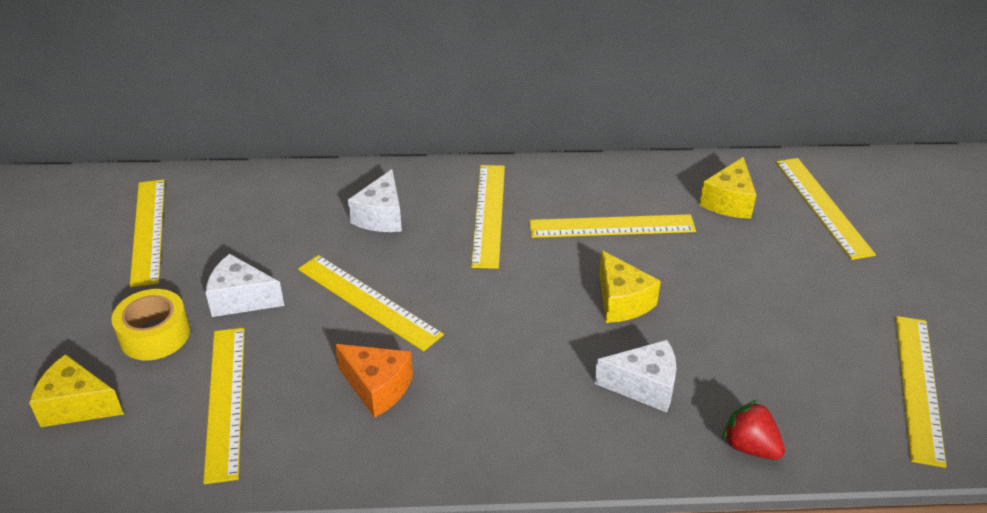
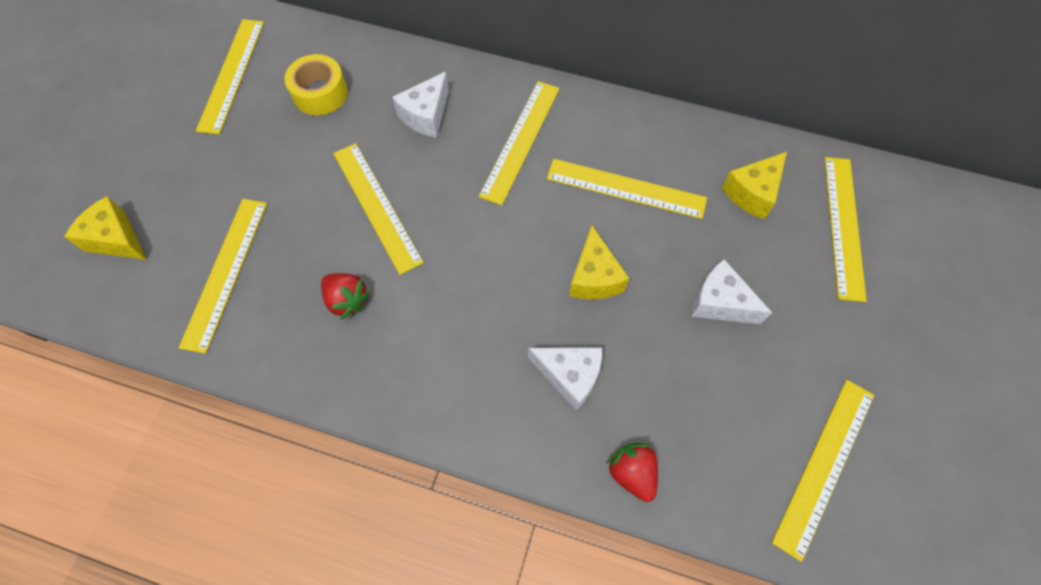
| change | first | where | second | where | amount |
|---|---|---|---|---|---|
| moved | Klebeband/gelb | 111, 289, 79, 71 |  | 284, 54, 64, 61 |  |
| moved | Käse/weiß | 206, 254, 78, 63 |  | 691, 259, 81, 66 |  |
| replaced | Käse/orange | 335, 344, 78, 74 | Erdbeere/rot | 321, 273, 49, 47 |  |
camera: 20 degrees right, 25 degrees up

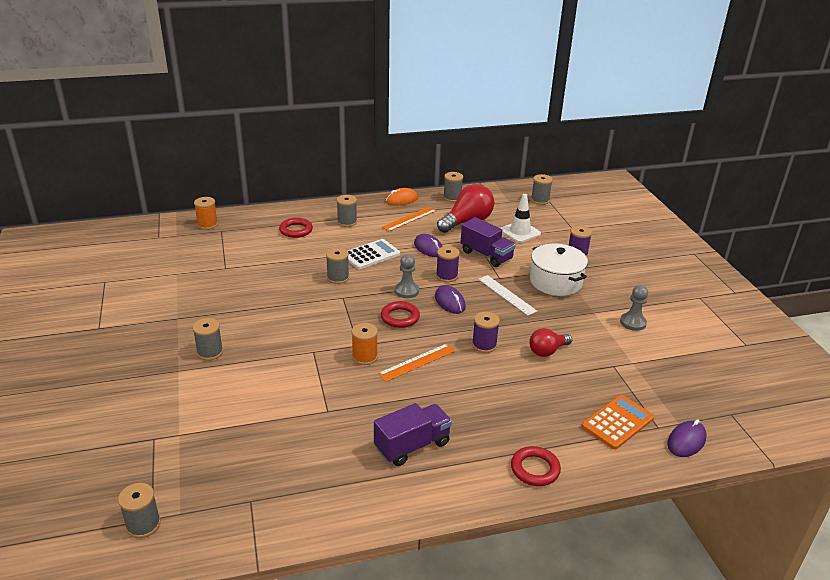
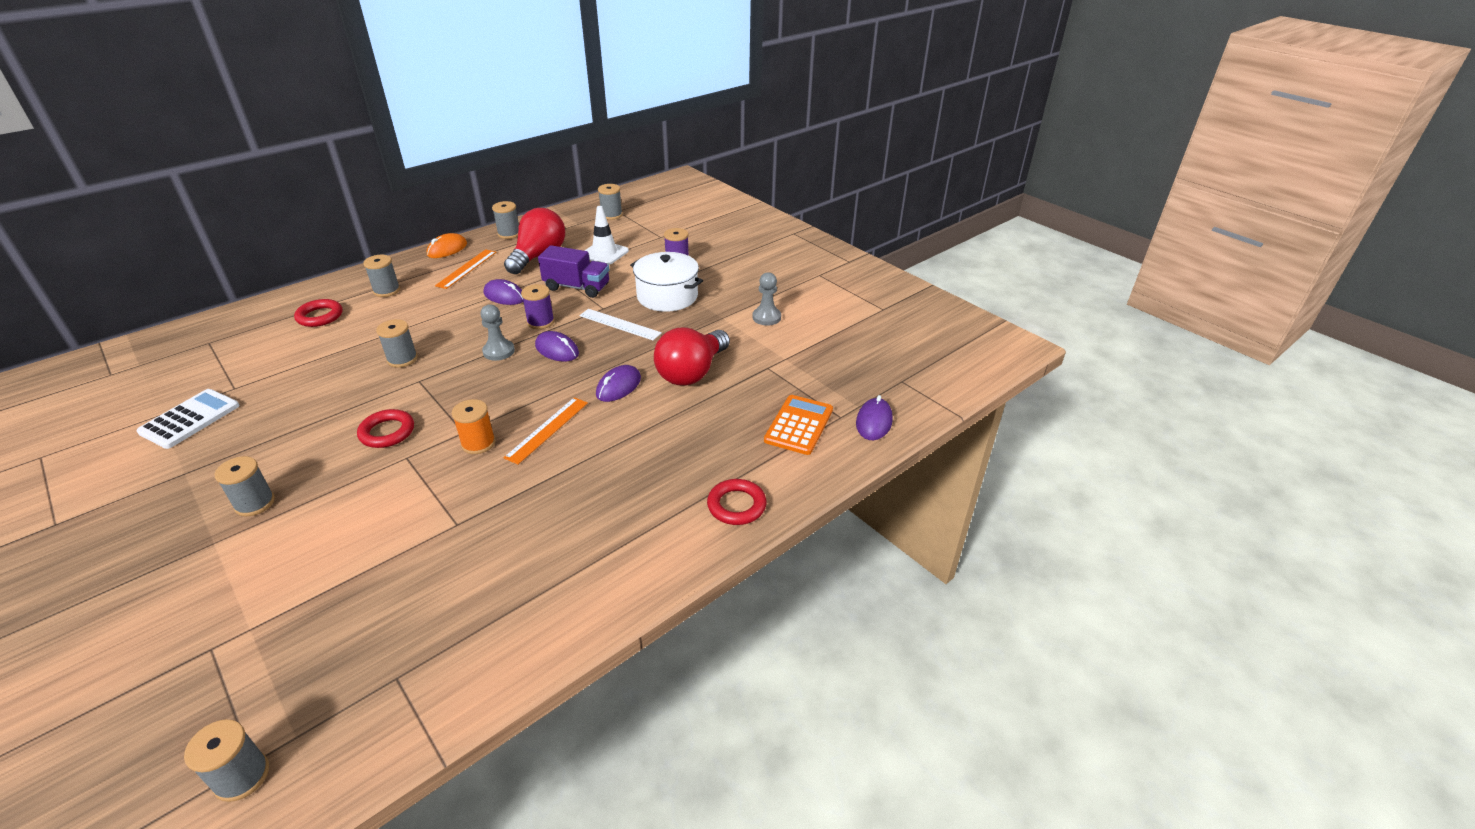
| change | first | where | second | where | amount |
|---|---|---|---|---|---|
| removed | Garnrolle/orange | 194, 197, 24, 33 |  |  |  |
| moved | Taschenrechner/weiß | 348, 239, 52, 31 |  | 136, 389, 103, 60 |  |
| removed | Lastwagen/lila | 374, 403, 78, 63 |  |  |  |
| moved | Ring/rot | 381, 301, 39, 27 |  | 357, 409, 57, 39 |  |
| replaced | Garnrolle/lila | 472, 312, 28, 41 | Computermaus/lila | 596, 365, 45, 37 |  |
| resized | Glühbirne/rot | 529, 328, 43, 29 |  | 654, 328, 76, 58 | x1.69 |
camera: 25 degrees left, 5 degrees up

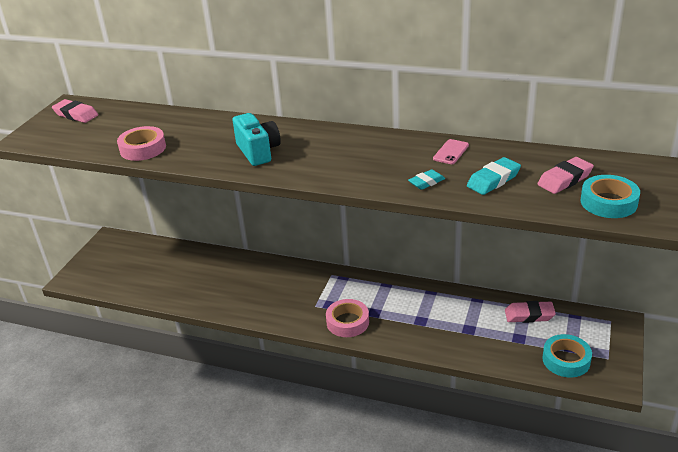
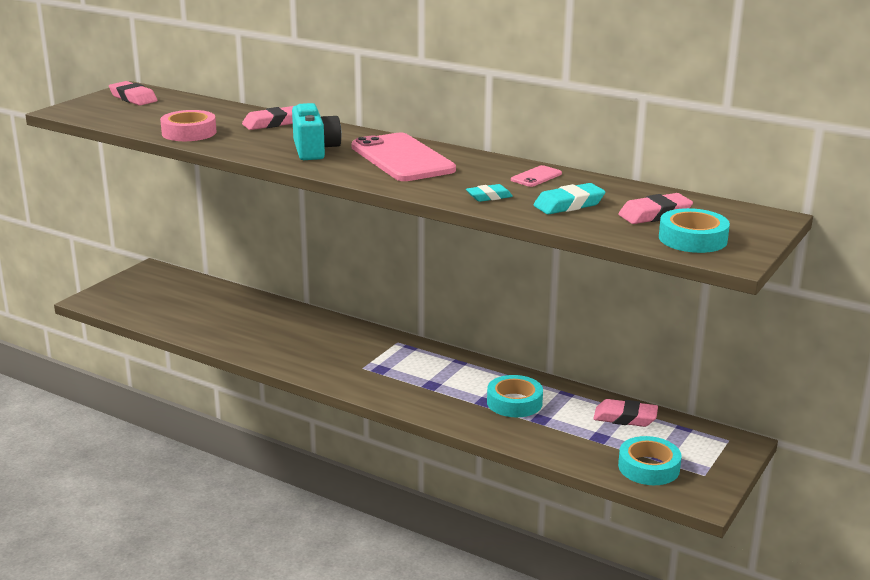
| change | first | where | second | where | amount |
|---|---|---|---|---|---|
| removed | Klebeband/rosa | 326, 299, 43, 38 |  |  |  |
| added |  |  | Radiergummi/rosa | 242, 106, 52, 24 |  |
| added |  |  | Handy/rosa | 352, 133, 104, 48 |  |
| added |  |  | Klebeband/türkis | 487, 375, 56, 42 |  |
camera: 10 degrees right, 10 degrees down

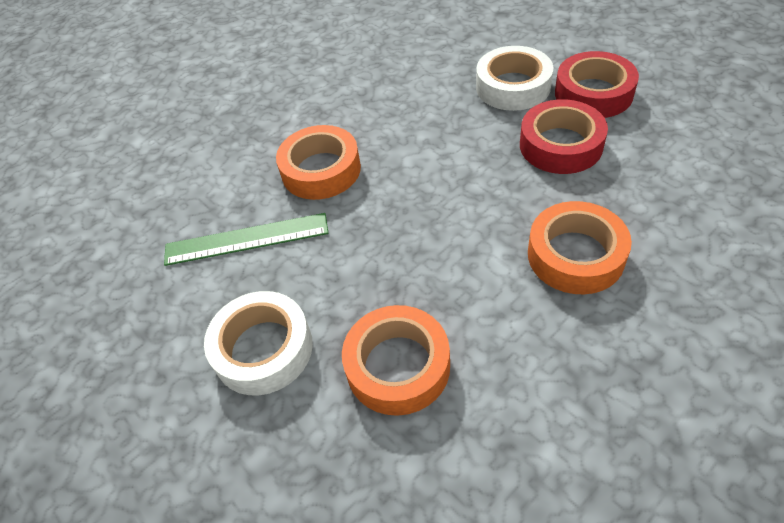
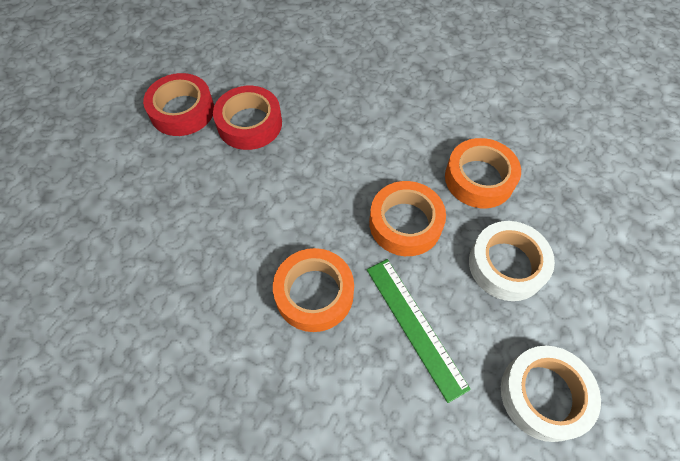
| change | first | where | second | where | amount |
|---|---|---|---|---|---|
| moved | Klebeband/weiß | 476, 46, 77, 65 |  | 501, 346, 100, 96 |  |
| moved | Klebeband/orange | 528, 201, 104, 93 |  | 369, 181, 77, 75 |  |
camera: 115 degrees left, 10 degrees up

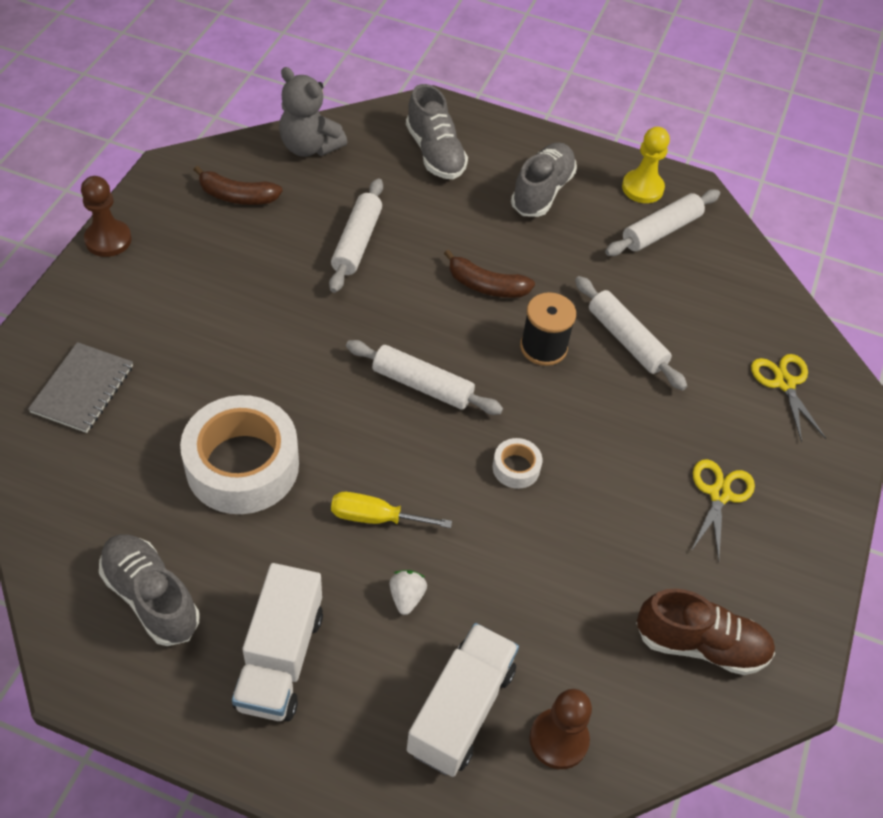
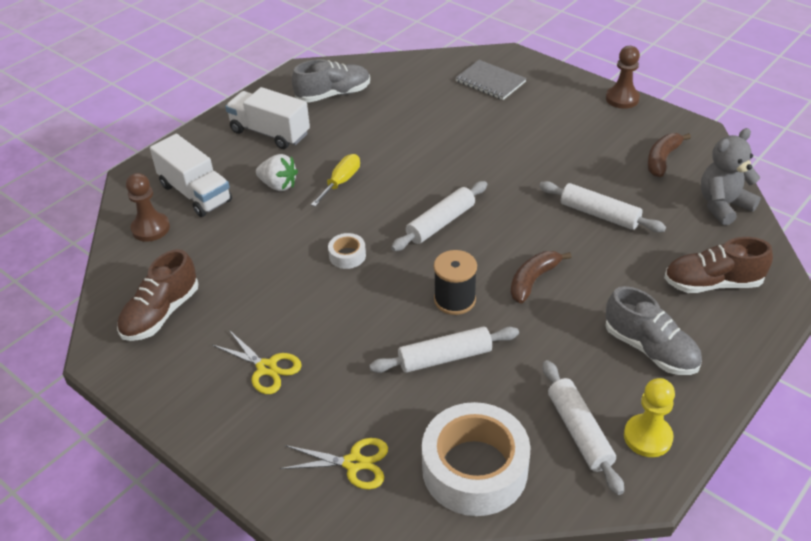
| change | first | where | second | where | amount |
|---|---|---|---|---|---|
| moved | Klebeband/weiß | 180, 395, 119, 119 |  | 422, 402, 108, 114 |  |
| resized | Erdbeere/weiß | 389, 570, 38, 45 |  | 256, 154, 42, 37 | x1.50 |
| recoloured | Schuh/grau | 406, 84, 62, 95 | Schuh/braun | 664, 237, 109, 56 |  |
camera: 115 degrees right, 10 degrees down

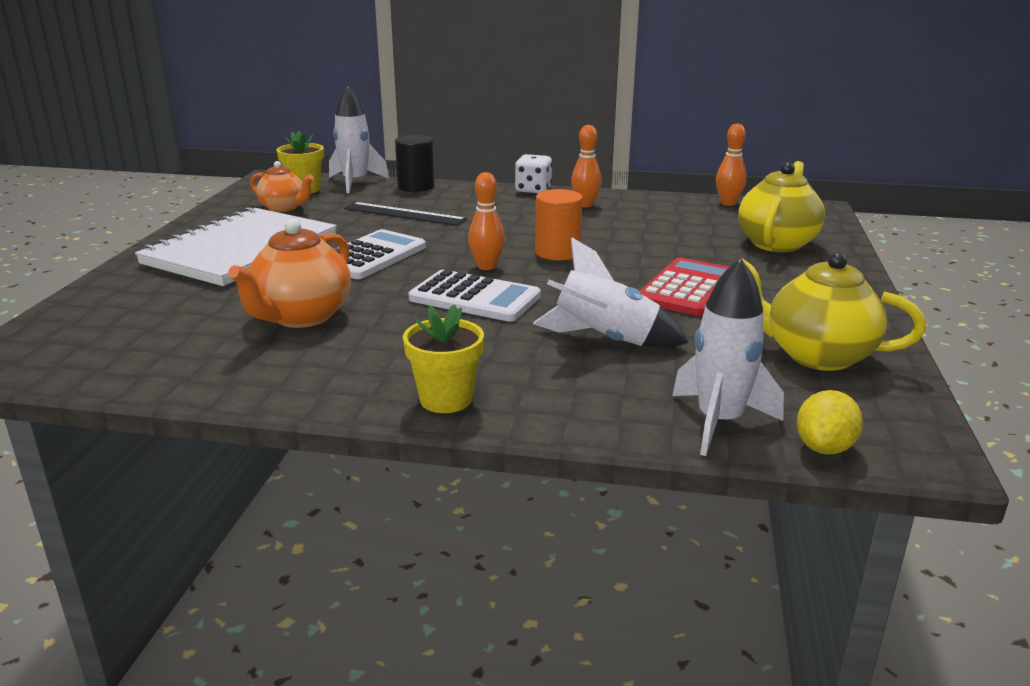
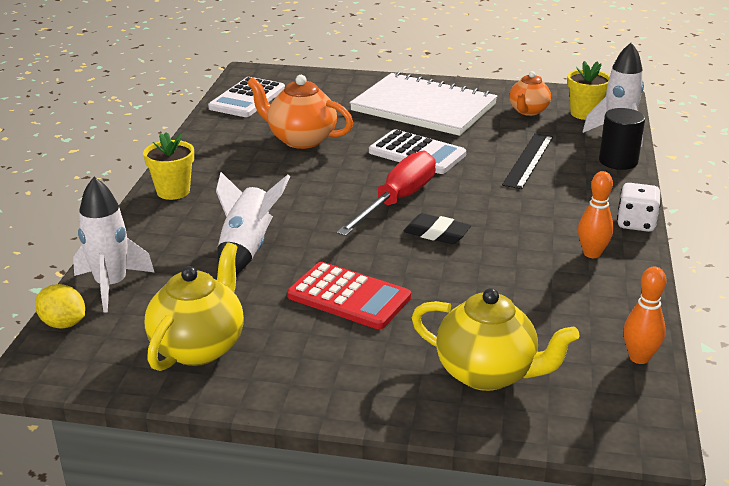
| change | first | where | second | where | amount |
|---|---|---|---|---|---|
| moved | Taschenrechner/weiß | 409, 270, 132, 52 |  | 208, 77, 77, 40 |  |
| replaced | Bowlingkegel/orange | 468, 172, 37, 98 | Schraubenzieher/rot | 337, 151, 99, 85 |  |
| replaced | Vollzylinder/orange | 535, 189, 48, 71 | Radiergummi/schwarz | 403, 213, 68, 31 |  |
camera: 90 degrees right, 5 degrees up

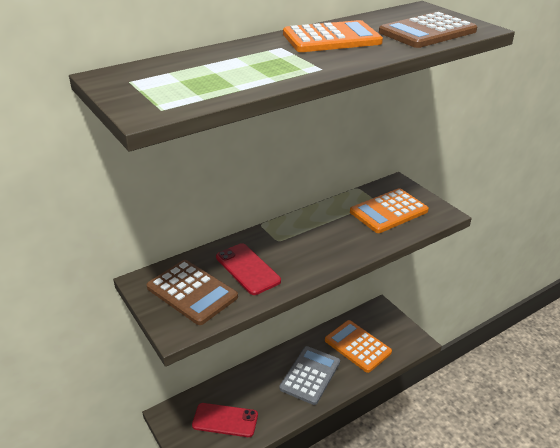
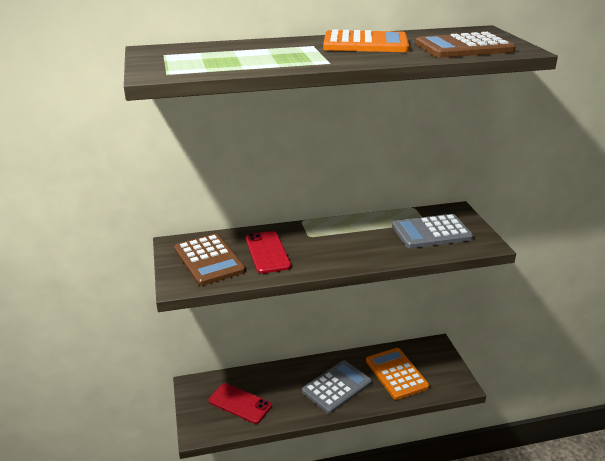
| change | first | where | second | where | amount |
|---|---|---|---|---|---|
| recoloured | Taschenrechner/orange | 350, 188, 79, 45 | Taschenrechner/grau | 392, 214, 81, 34 |  |
camera: 20 degrees right, 5 degrees down

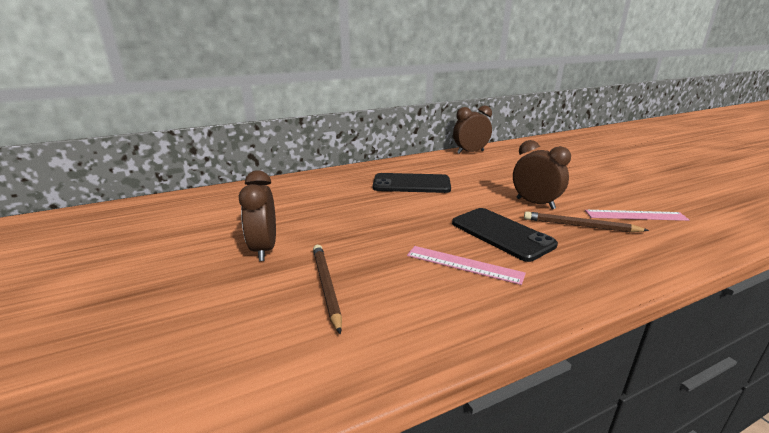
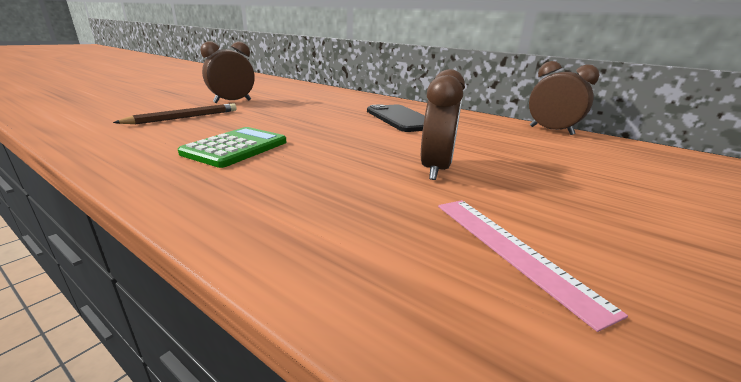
| change | first | where | second | where | amount |
|---|---|---|---|---|---|
| replaced | Lineal/rosa | 407, 246, 119, 39 | Taschenrechner/grün | 178, 127, 108, 41 |  |
| removed | Handy/schwarz | 452, 208, 106, 54 |  |  |  |
| removed | Bleistift/braun | 524, 211, 125, 21 |  |  |  |
camera: 60 degrees right, 0 degrees up

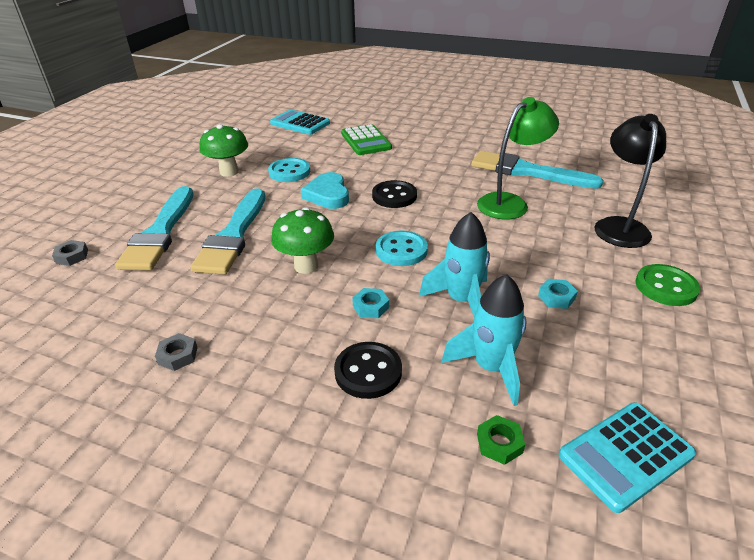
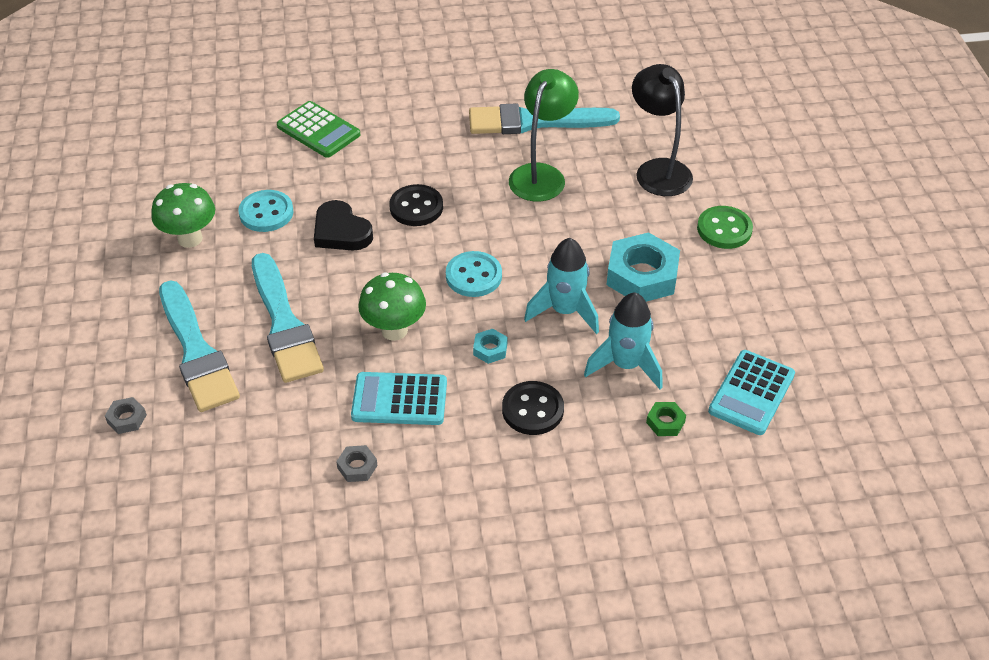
| change | first | where | second | where | amount |
|---|---|---|---|---|---|
| moved | Taschenrechner/türkis | 270, 110, 60, 25 |  | 351, 372, 96, 53 |  |
| recoloured | Herz/türkis | 301, 172, 48, 37 | Herz/schwarz | 314, 200, 59, 50 |  |
| resized | Sechskantmutter/türkis | 538, 279, 40, 30 |  | 607, 232, 73, 70 | x2.21 |
camera: 30 degrees left, 10 degrees up

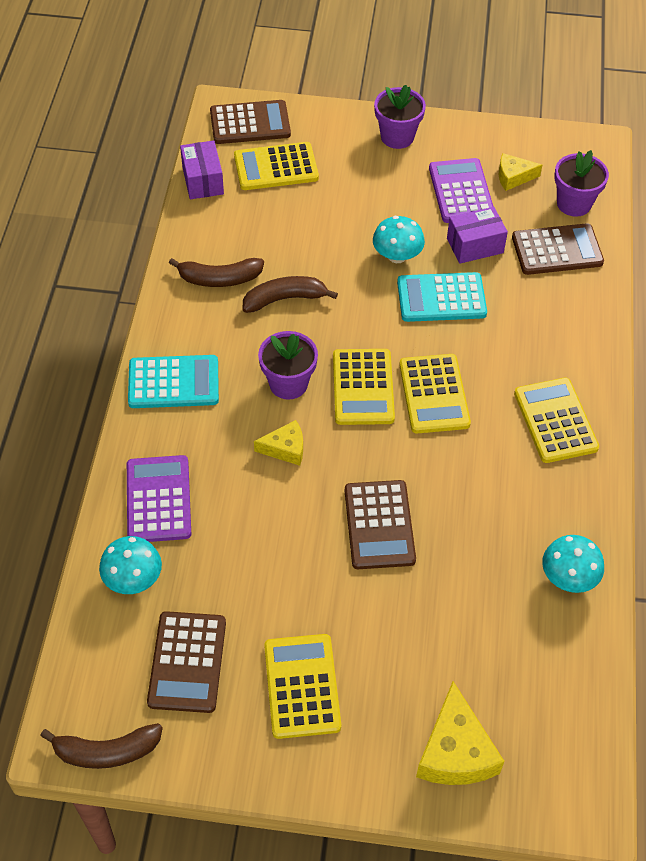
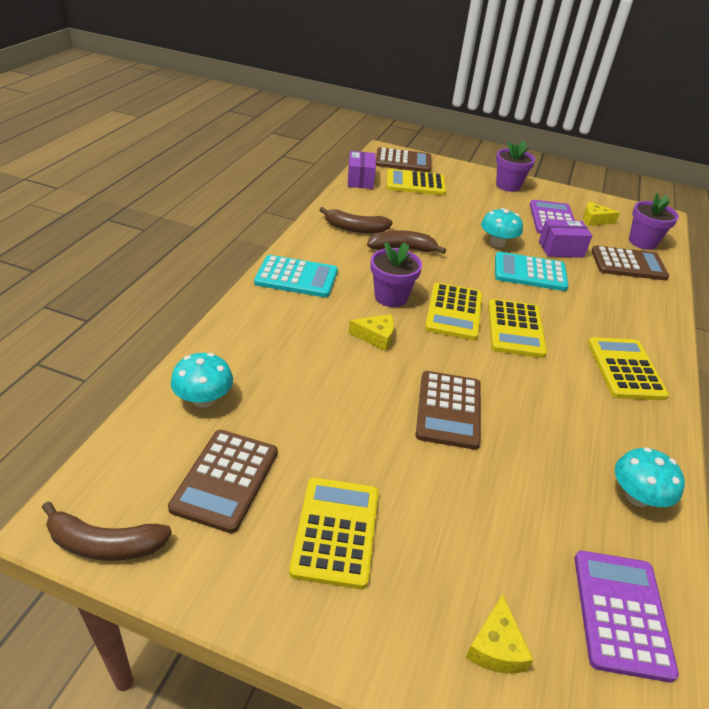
| change | first | where | second | where | amount |
|---|---|---|---|---|---|
| moved | Taschenrechner/lila | 127, 455, 64, 87 |  | 575, 551, 104, 132 |  |
| resized | Käse/gelb | 416, 681, 89, 104 |  | 465, 594, 68, 80 | x0.59 |
camera: 10 degrees right, 15 degrees down

